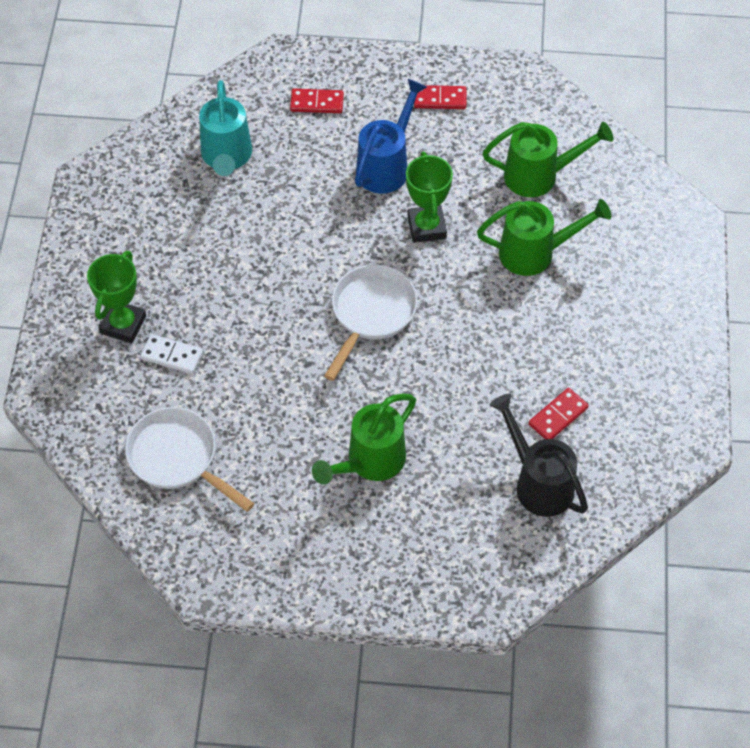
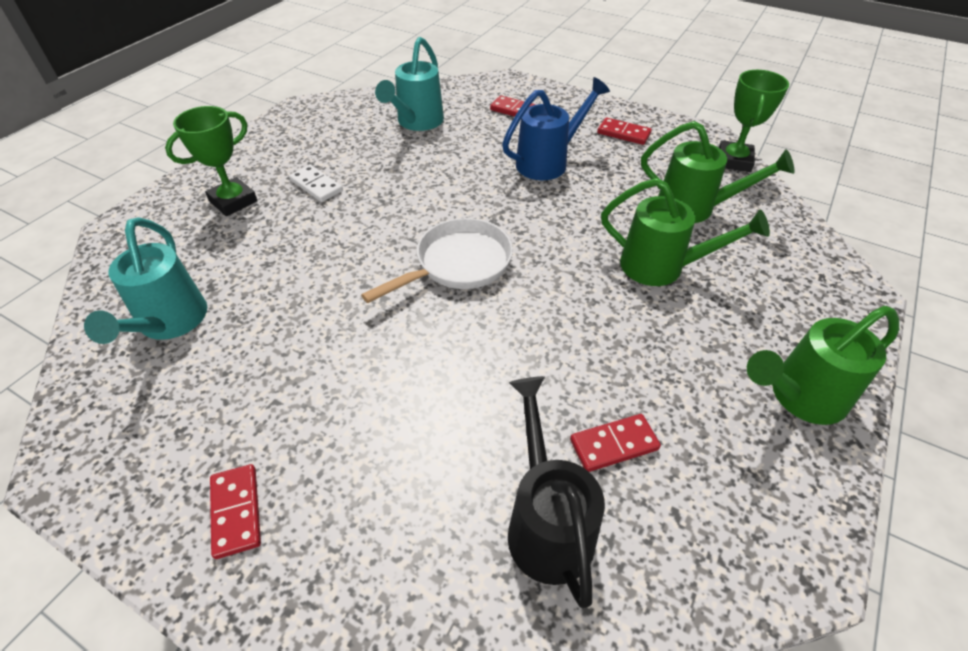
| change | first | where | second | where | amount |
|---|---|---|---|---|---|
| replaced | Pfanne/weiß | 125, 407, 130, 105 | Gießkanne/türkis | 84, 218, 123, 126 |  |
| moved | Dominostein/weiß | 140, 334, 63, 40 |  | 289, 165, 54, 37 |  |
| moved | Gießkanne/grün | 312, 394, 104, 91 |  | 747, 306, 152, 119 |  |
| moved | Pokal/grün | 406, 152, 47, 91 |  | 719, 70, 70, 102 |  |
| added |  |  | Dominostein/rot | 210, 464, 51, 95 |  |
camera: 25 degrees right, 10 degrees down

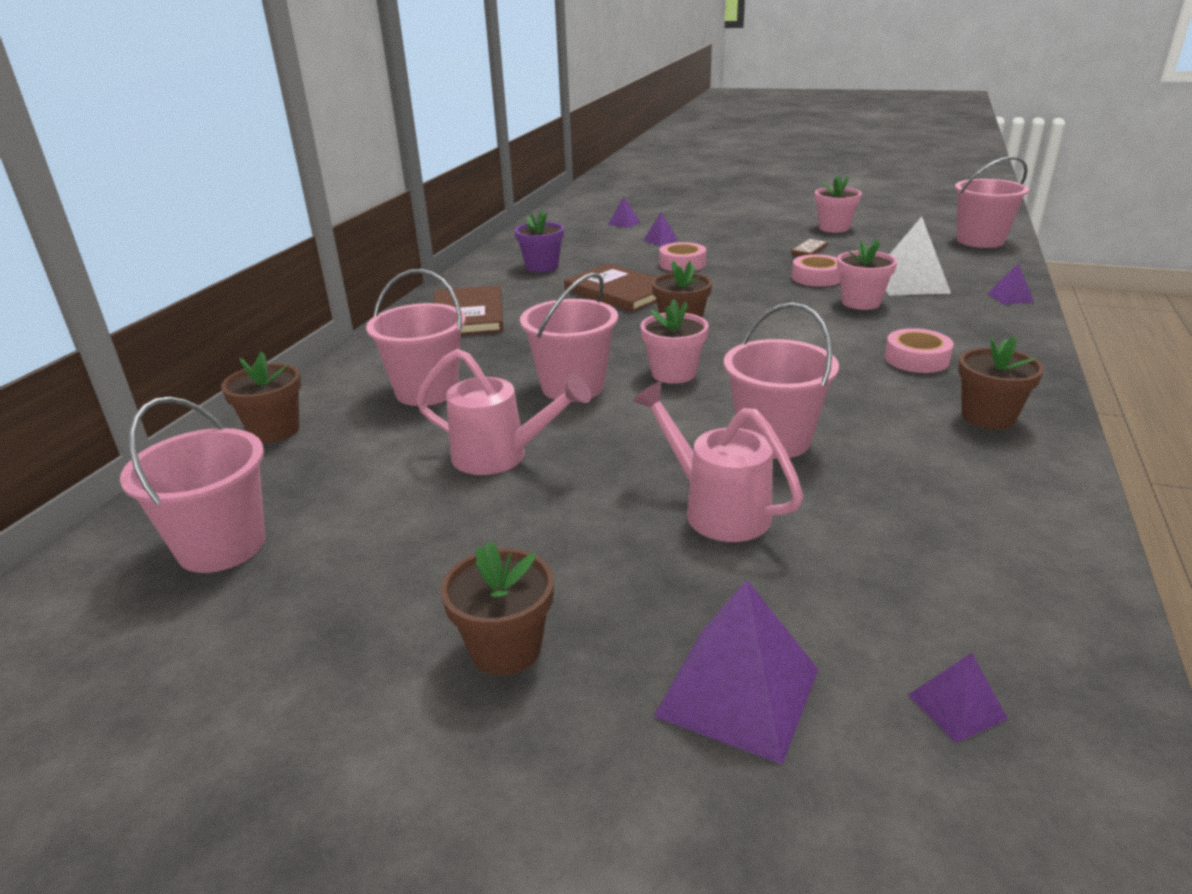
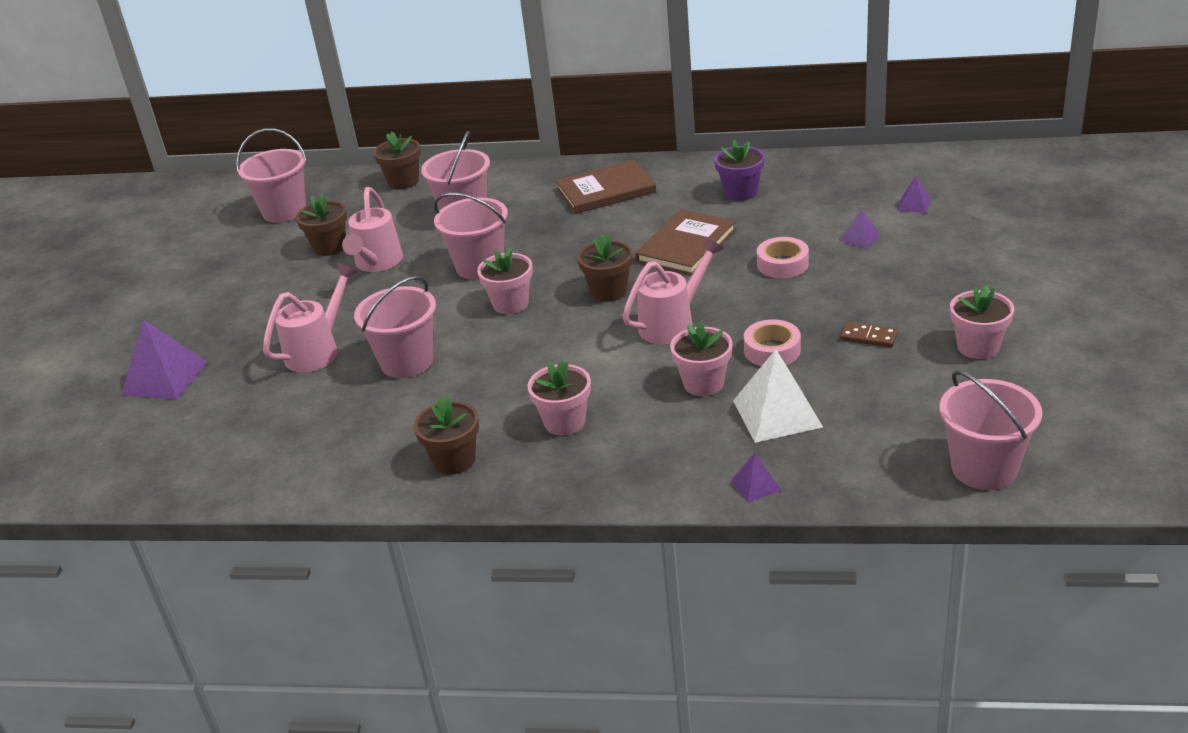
| change | first | where | second | where | amount |
|---|---|---|---|---|---|
| moved | Blumentopf/braun | 441, 541, 113, 134 |  | 296, 194, 51, 62 |  |
| replaced | Klebeband/rosa | 884, 328, 70, 45 | Blumentopf/rosa | 528, 360, 63, 75 |  |
| removed | Pyramide/lila | 908, 652, 100, 91 |  |  |  |
| added |  |  | Gießkanne/rosa | 622, 237, 103, 107 |  |
camera: 80 degrees right, 5 degrees up

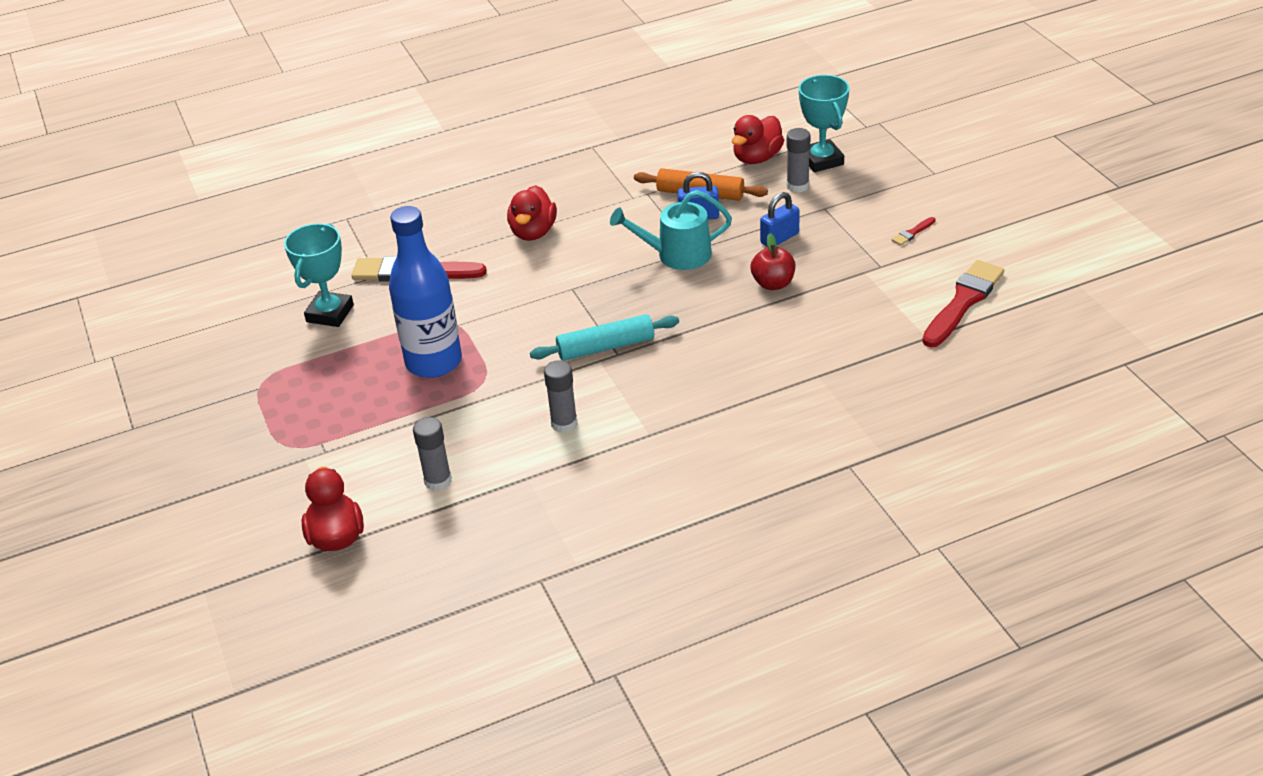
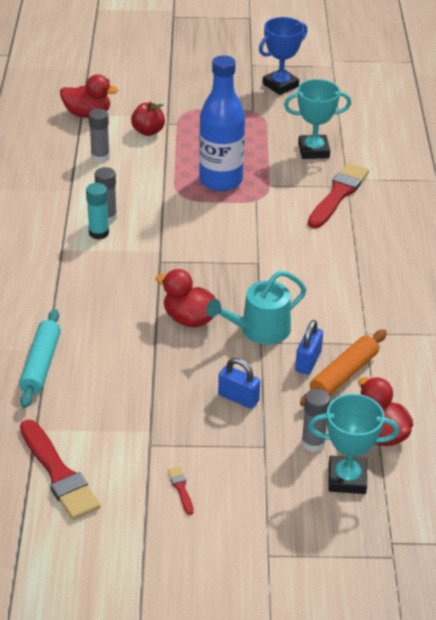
| change | first | where | second | where | amount |
|---|---|---|---|---|---|
| turned | Pokal/türkis | 284, 223, 70, 104 |  | 284, 79, 67, 80 | 45 degrees counterclockwise |
| moved | Ente/rot | 507, 185, 50, 56 |  | 156, 269, 59, 58 |  |
| moved | Nudelholz/türkis | 530, 314, 149, 47 |  | 19, 309, 42, 99 |  |
| turned | Gießkanne/türkis | 610, 190, 122, 80 |  | 206, 271, 100, 73 | 135 degrees counterclockwise |
| moved | Apfel/rot | 751, 233, 44, 57 |  | 131, 102, 34, 34 |  |
| turned | Vorhängeschloss/blau | 760, 192, 40, 54 |  | 218, 358, 42, 51 | 45 degrees counterclockwise |
| added |  |  | Klebestift/türkis | 86, 183, 23, 57 |  |
| added |  |  | Pokal/blau | 259, 17, 48, 78 |  |
camera: 110 degrees right, 0 degrees up

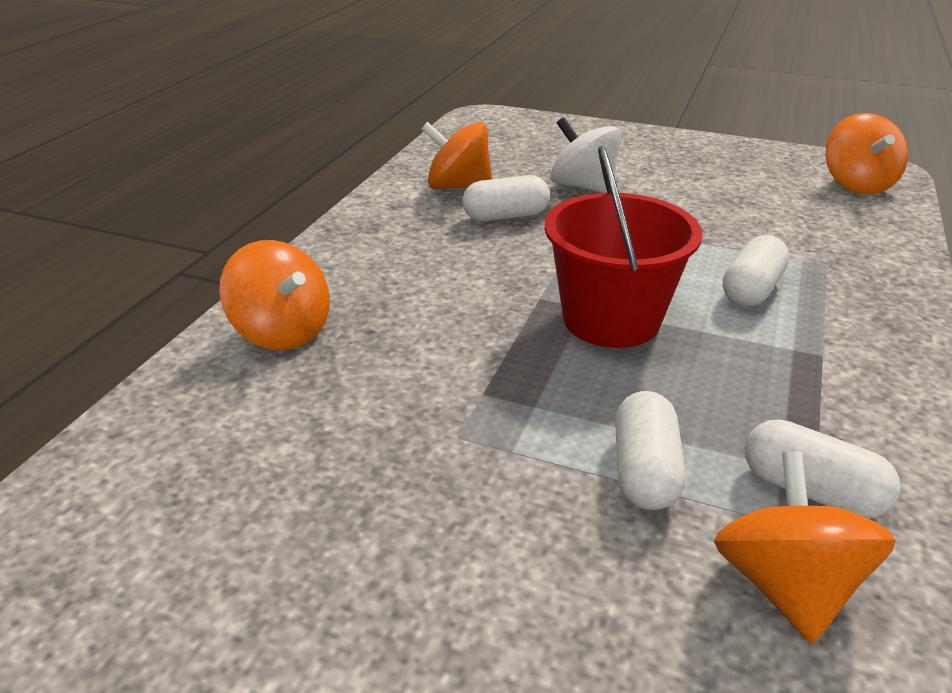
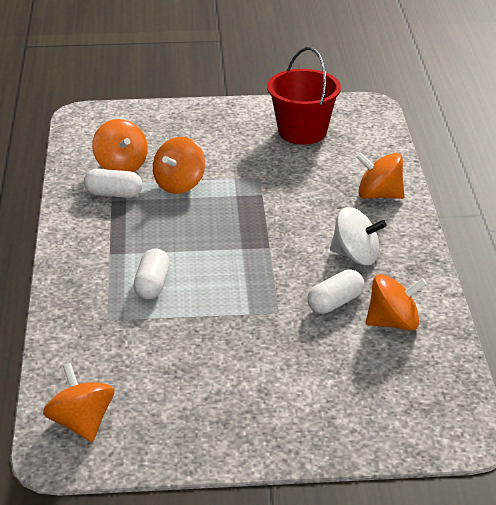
| change | first | where | second | where | amount |
|---|---|---|---|---|---|
| moved | Eimer/rot | 544, 146, 159, 202 |  | 267, 47, 74, 98 |  |
| moved | Kreisel/weiß | 550, 117, 71, 76 |  | 330, 207, 57, 58 |  |
| replaced | Kapsel/weiß | 615, 391, 71, 119 | Kreisel/orange | 153, 137, 52, 57 |  |
camera: 155 degrees right, 0 degrees up

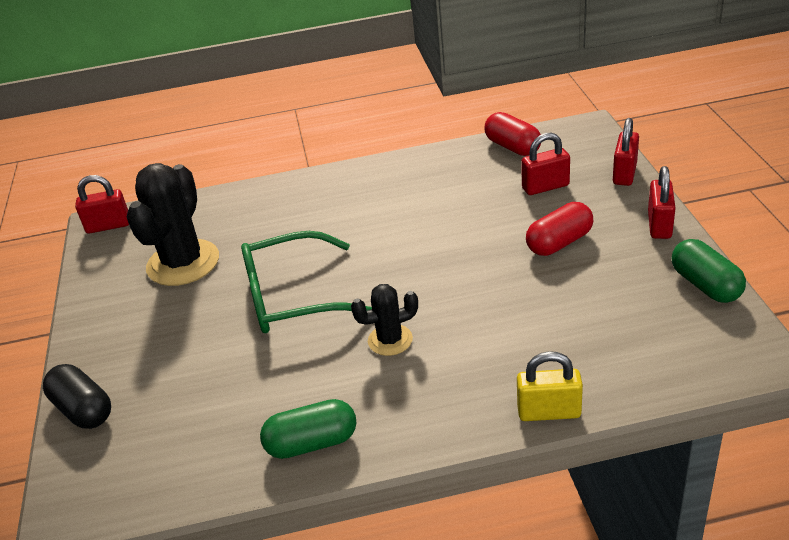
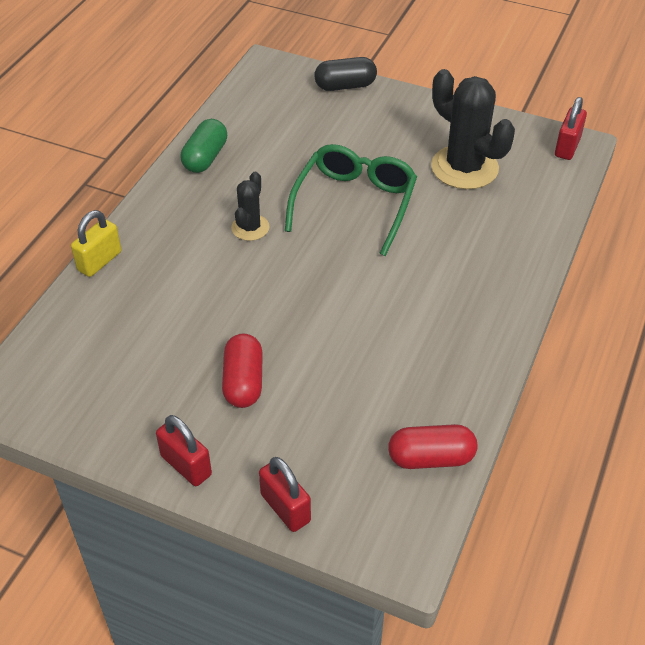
| change | first | where | second | where | amount |
|---|---|---|---|---|---|
| removed | Vorhängeschloss/rot | 521, 132, 49, 63 |  |  |  |
| removed | Kapsel/grün | 672, 239, 74, 64 |  |  |  |
camera: 120 degrees right, 10 degrees up

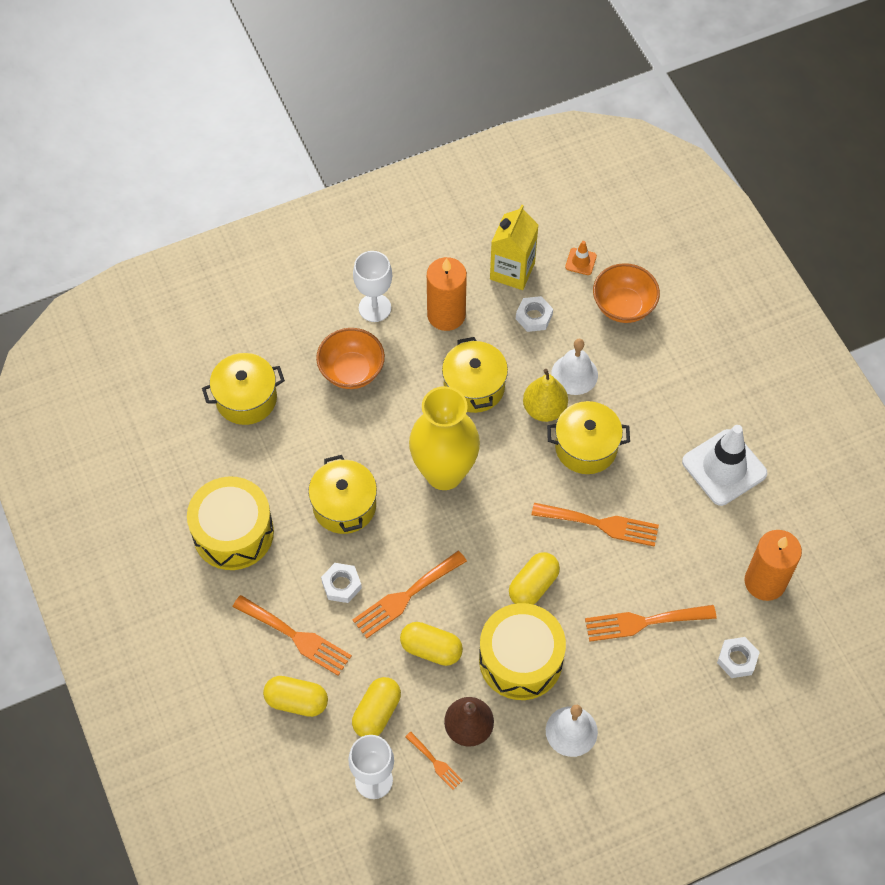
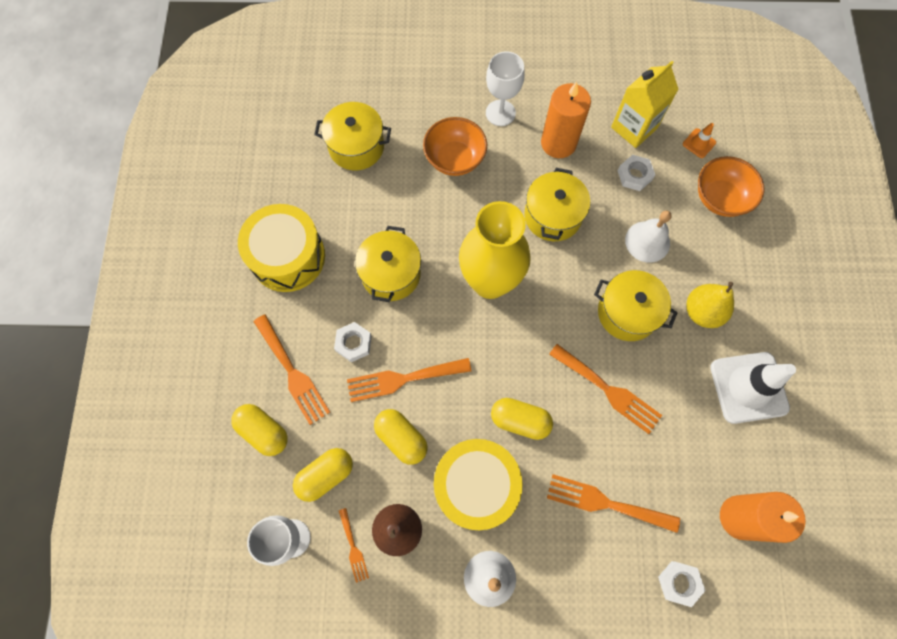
| change | first | where | second | where | amount |
|---|---|---|---|---|---|
| turned | Kapsel/gelb | 509, 552, 51, 53 |  | 491, 398, 62, 42 | 45 degrees clockwise |
| moved | Birne/gelb | 523, 369, 45, 53 |  | 686, 282, 48, 46 |  |
camera: 25 degrees right, 10 degrees up

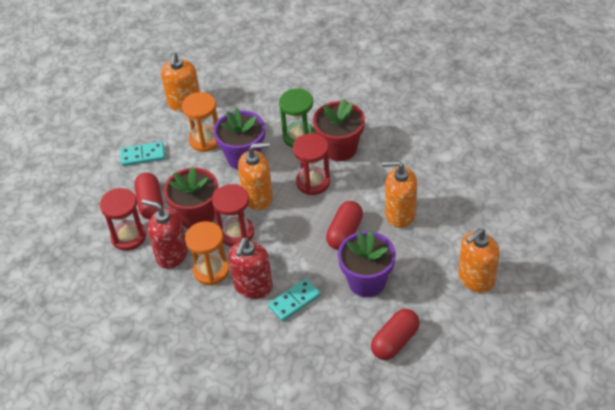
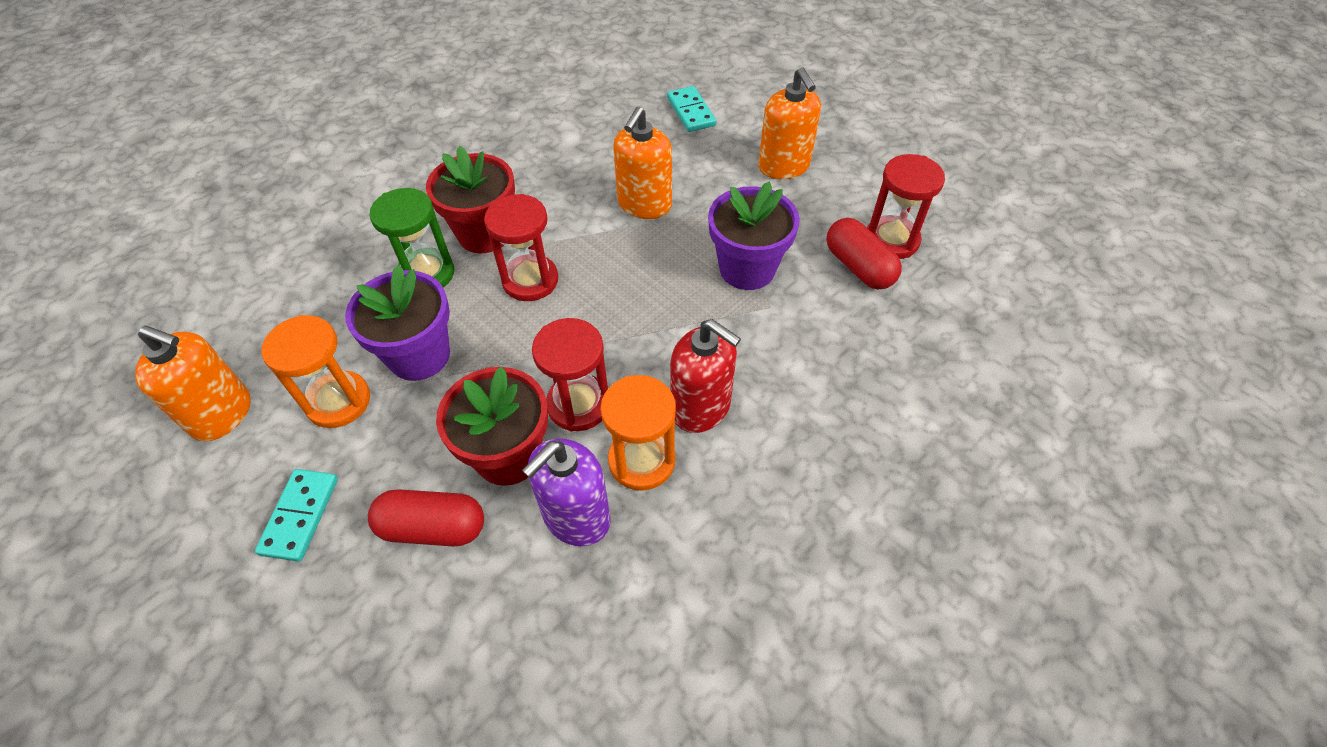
| change | first | where | second | where | amount |
|---|---|---|---|---|---|
| moved | Sanduhr/rot | 100, 188, 46, 63 |  | 867, 154, 78, 105 |  |
| recoloured | Seifenspender/rot | 141, 199, 47, 70 | Seifenspender/lila | 522, 438, 89, 108 |  |
| removed | Seifenspender/orange | 238, 142, 35, 68 |  |  |  |
| moved | Dominostein/türkis | 268, 278, 53, 43 |  | 667, 86, 49, 46 |  |
| removed | Kapsel/rot | 326, 201, 37, 49 |  |  |  |
camera: 75 degrees left, 5 degrees up

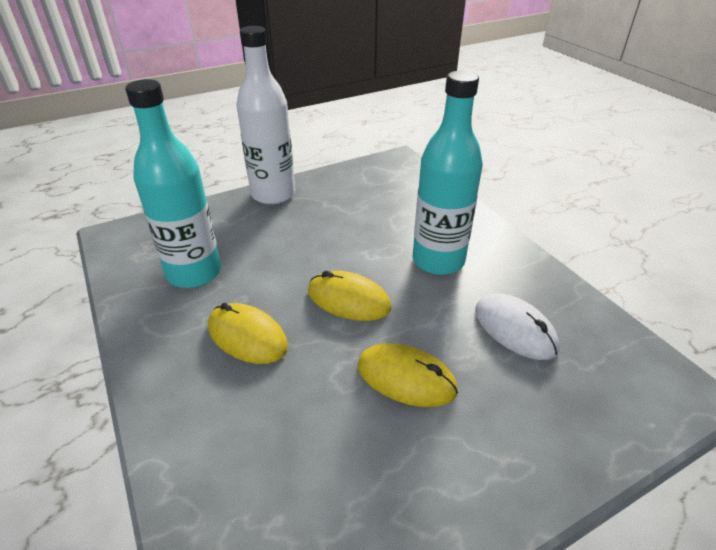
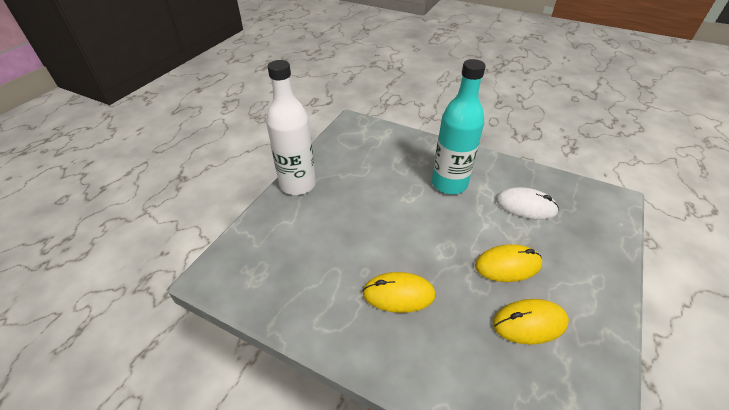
| change | first | where | second | where | amount |
|---|---|---|---|---|---|
| removed | Flasche/türkis | 125, 79, 96, 209 |  |  |  |
| moved | Computermaus/gelb | 308, 271, 83, 50 |  | 493, 299, 76, 46 |  |
camera: 35 degrees left, 5 degrees up

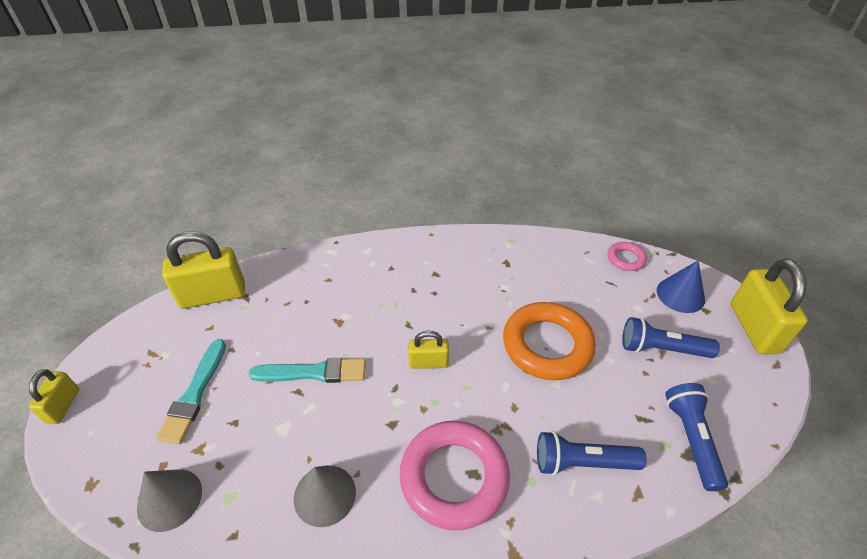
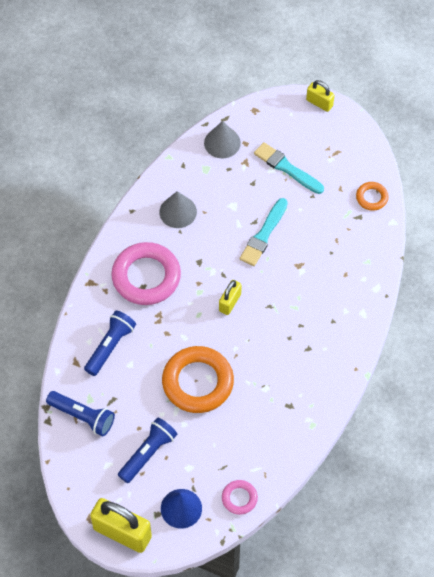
| change | first | where | second | where | amount |
|---|---|---|---|---|---|
| replaced | Vorhängeschloss/gelb | 162, 231, 83, 78 | Ring/orange | 356, 182, 33, 29 |  |
camera: 120 degrees right, 15 degrees up

